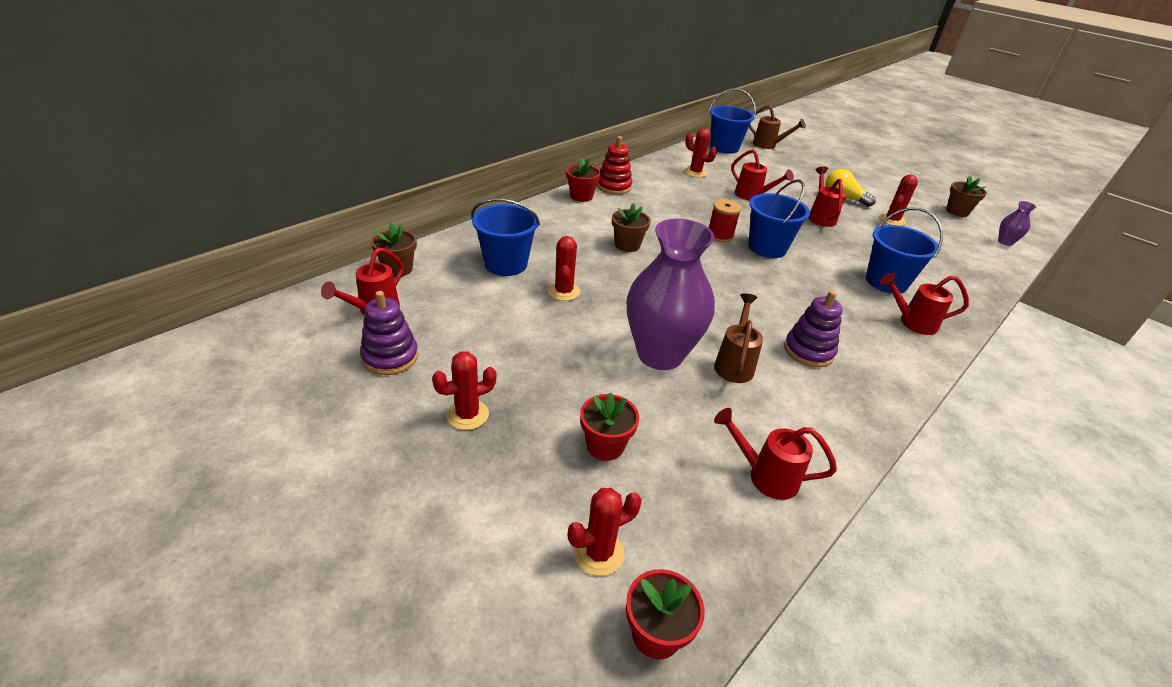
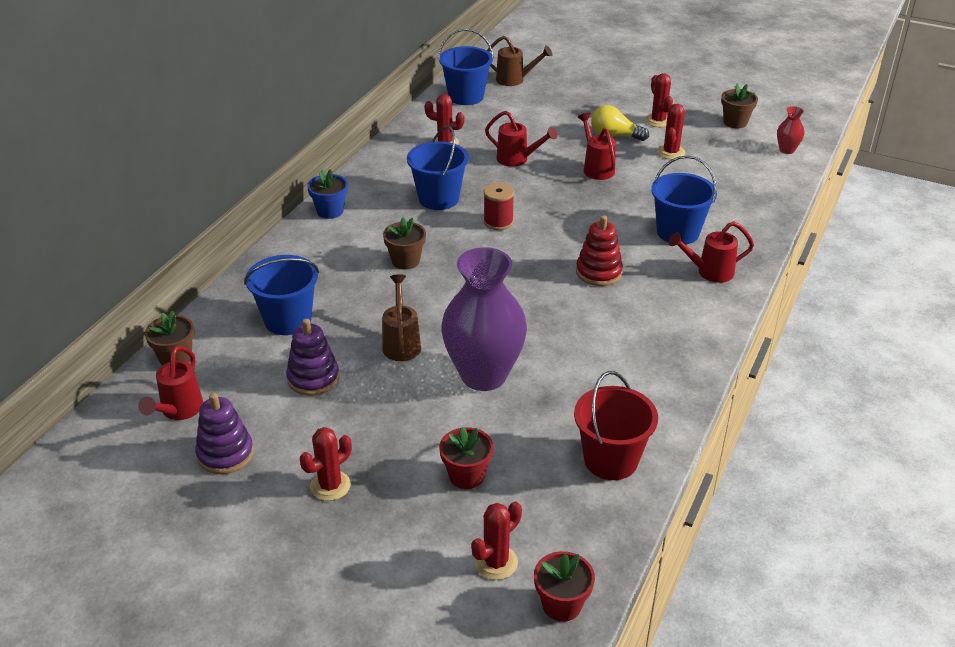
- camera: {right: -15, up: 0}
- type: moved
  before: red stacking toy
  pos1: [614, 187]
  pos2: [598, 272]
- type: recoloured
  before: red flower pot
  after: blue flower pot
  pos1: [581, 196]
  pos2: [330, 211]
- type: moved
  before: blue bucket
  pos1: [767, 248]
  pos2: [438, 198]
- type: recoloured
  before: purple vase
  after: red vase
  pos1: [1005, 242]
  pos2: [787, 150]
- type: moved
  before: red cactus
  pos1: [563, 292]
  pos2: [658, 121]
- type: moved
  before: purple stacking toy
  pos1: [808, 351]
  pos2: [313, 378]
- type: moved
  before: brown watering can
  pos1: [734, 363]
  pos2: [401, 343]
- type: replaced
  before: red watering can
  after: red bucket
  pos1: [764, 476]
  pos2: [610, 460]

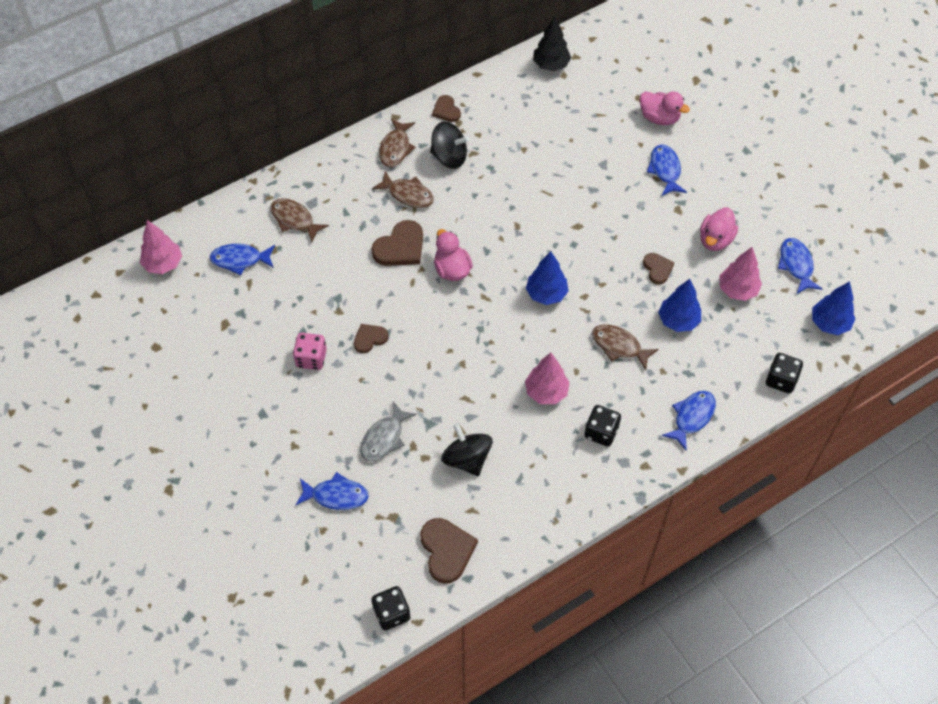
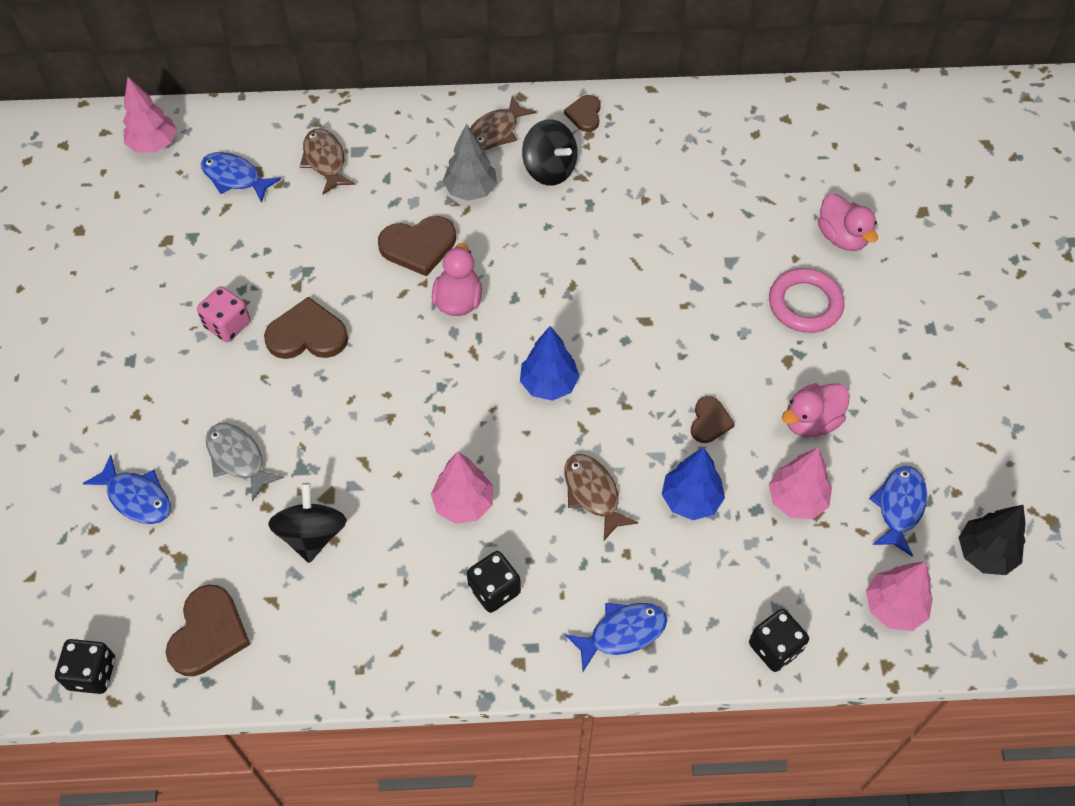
- camera: {right: 30, up: 0}
- type: moved
  before: black tree
  pos1: [551, 65]
  pos2: [985, 554]
- type: replaced
  before: blue fish
  after: pink ring
  pos1: [665, 170]
  pos2: [805, 304]
- type: replaced
  before: brown fish
  after: grey tree
  pos1: [408, 194]
  pos2: [471, 190]
- type: recoloured
  before: blue tree
  after: pink tree
  pos1: [829, 323]
  pos2: [893, 607]
- type: resized
  before: brown heart
  pos1: [369, 339]
  pos2: [307, 335]
  scale: 1.67
- type: turned
  before: grey fish
  pos1: [384, 438]
  pos2: [238, 458]
  turn: 75

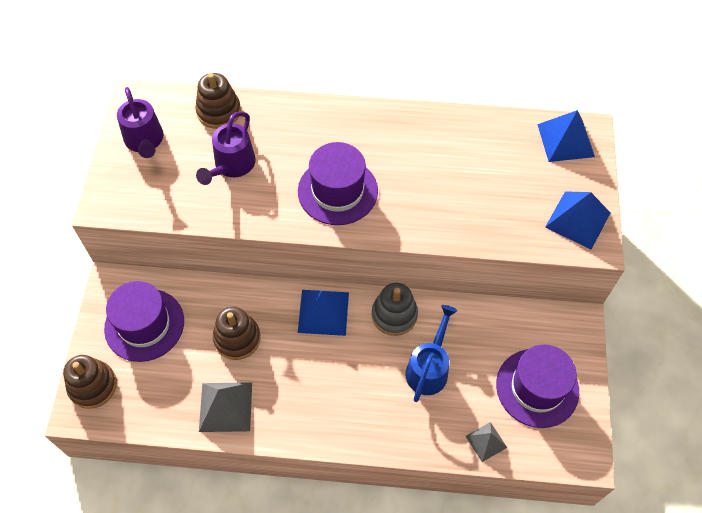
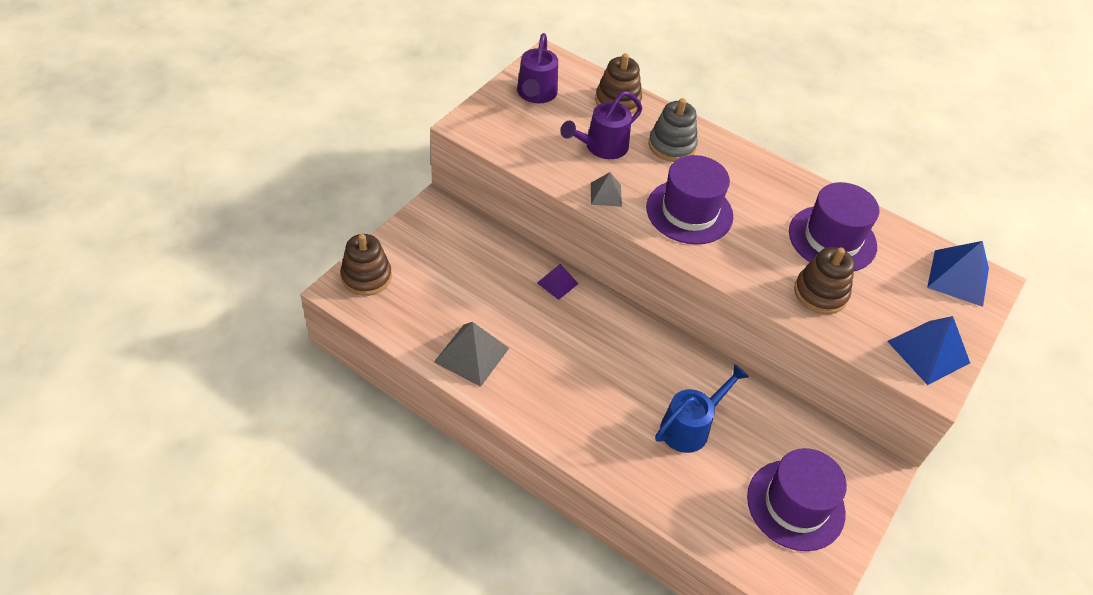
- camera: {right: 25, up: -10}
- type: moved
  before: purple hat
  pos1: [144, 325]
  pos2: [832, 239]
- type: moved
  before: grey stacking toy
  pos1: [394, 315]
  pos2: [672, 146]
- type: removed
  before: blue pyramid
  pos1: [323, 312]
- type: moved
  before: brown stacking toy
  pos1: [237, 338]
  pos2: [820, 293]
- type: moved
  before: grey pyramid
  pos1: [486, 441]
  pos2: [606, 194]
- type: added
  after: purple pyramid
  pos2: [557, 283]

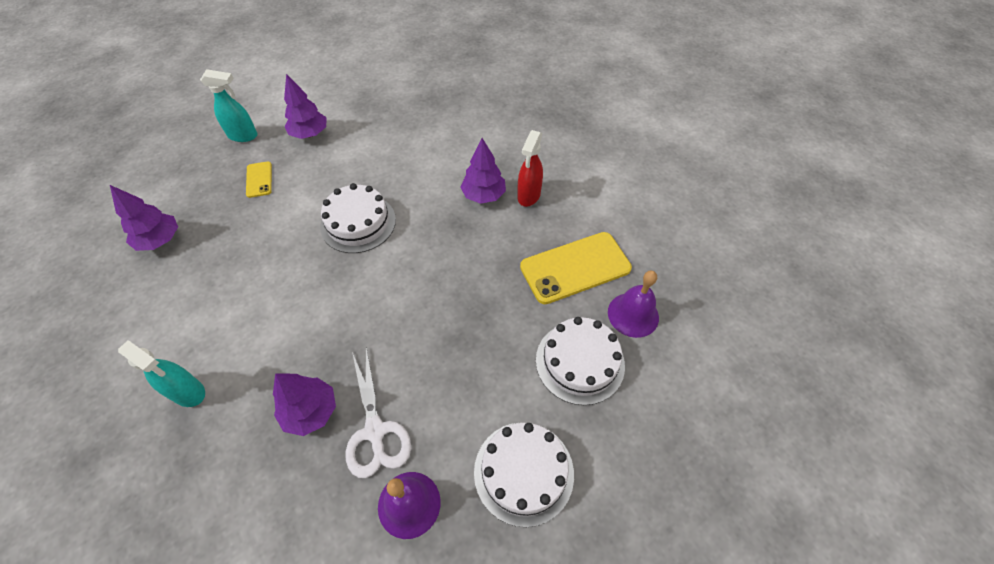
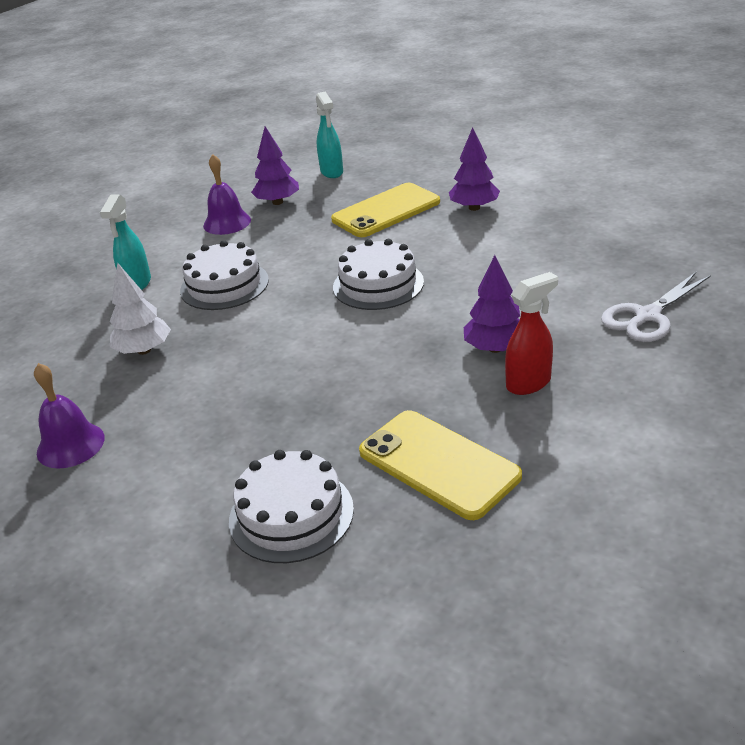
- camera: {right: 70, up: -20}
- type: moved
  before: turquoise spray bottle
  pos1: [243, 136]
  pos2: [332, 172]
- type: turned
  before: red spray bottle
  pos1: [528, 196]
  pos2: [529, 383]
  turn: 150
- type: resized
  before: yellow phone
  pos1: [259, 179]
  pos2: [386, 211]
  scale: 2.03
- type: moved
  before: purple bell
  pos1: [633, 314]
  pos2: [227, 222]
- type: moved
  before: white scissors
  pos1: [375, 431]
  pos2: [647, 316]
- type: recoloured
  before: purple tree
  after: white tree
  pos1: [310, 411]
  pos2: [144, 350]
- type: moved
  before: white cake
  pos1: [523, 472]
  pos2: [224, 285]

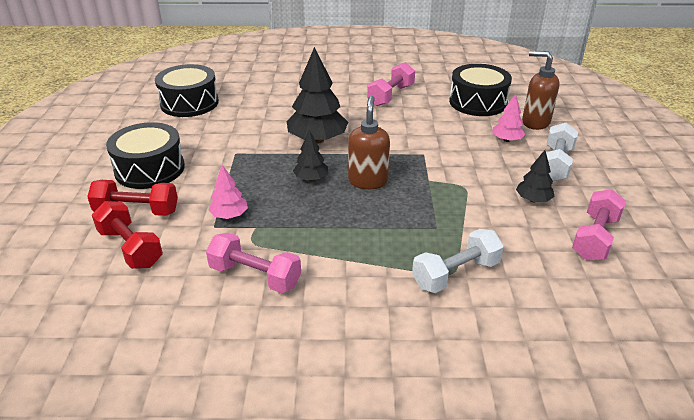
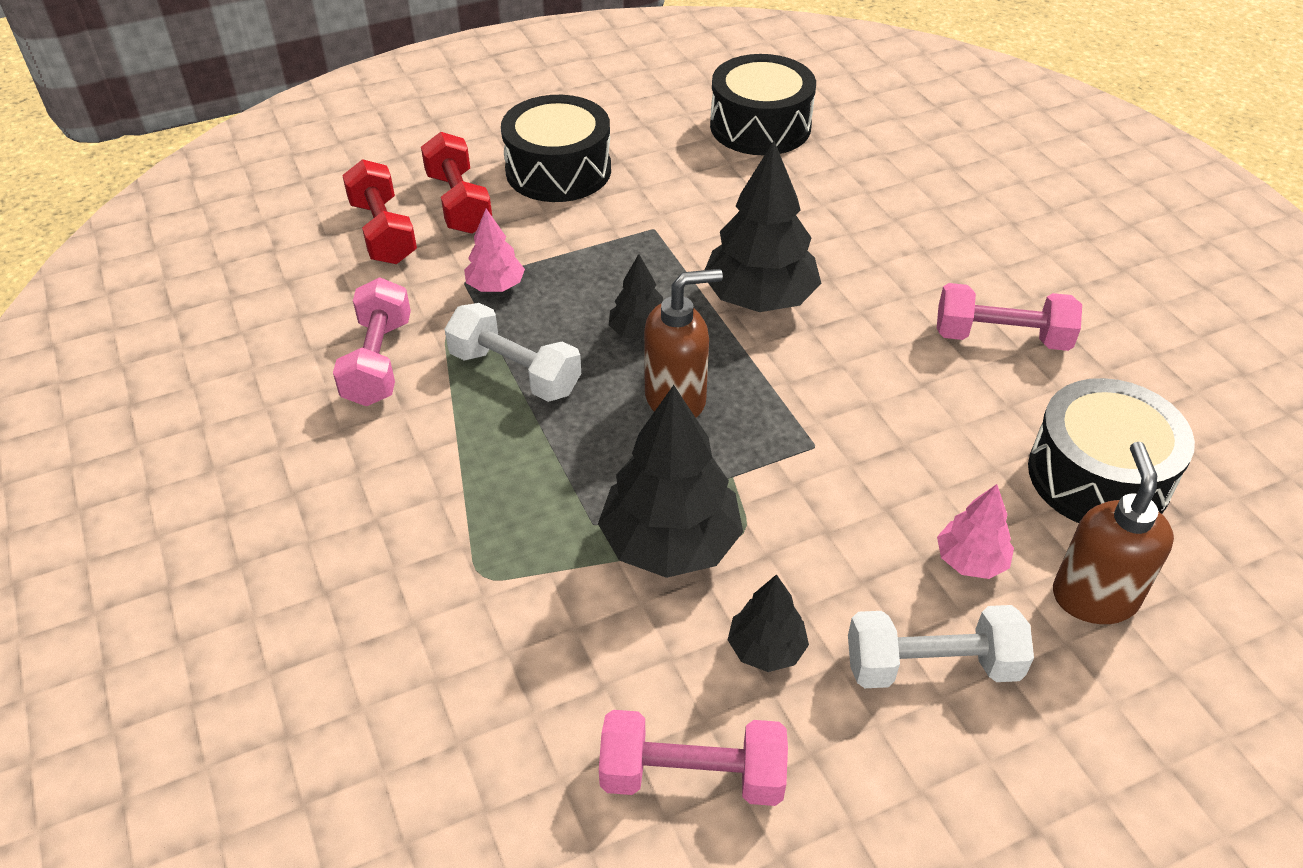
- camera: {right: 65, up: 10}
- type: turned
  before: red dumbbell
  pos1: [130, 248]
  pos2: [383, 232]
  turn: -45
- type: moved
  before: white dumbbell
  pos1: [456, 274]
  pos2: [515, 372]
- type: added
  after: black tree
  pos2: [670, 543]

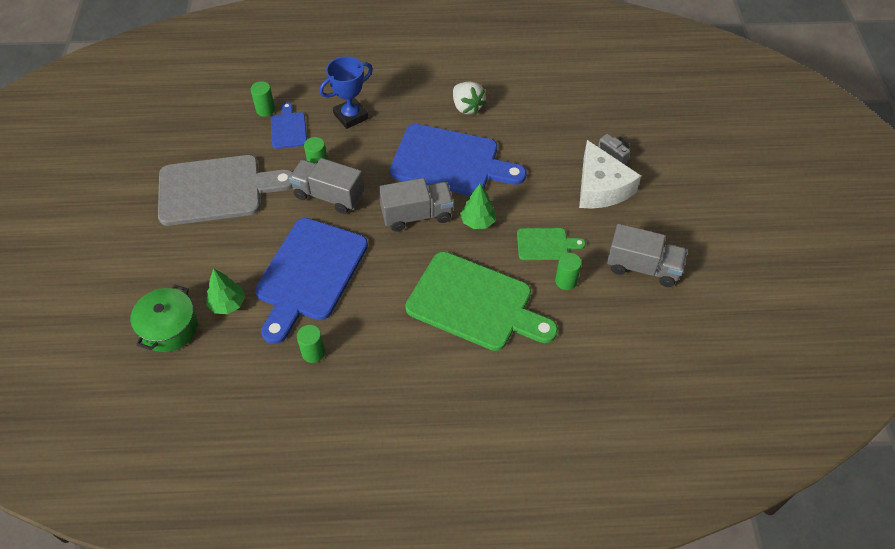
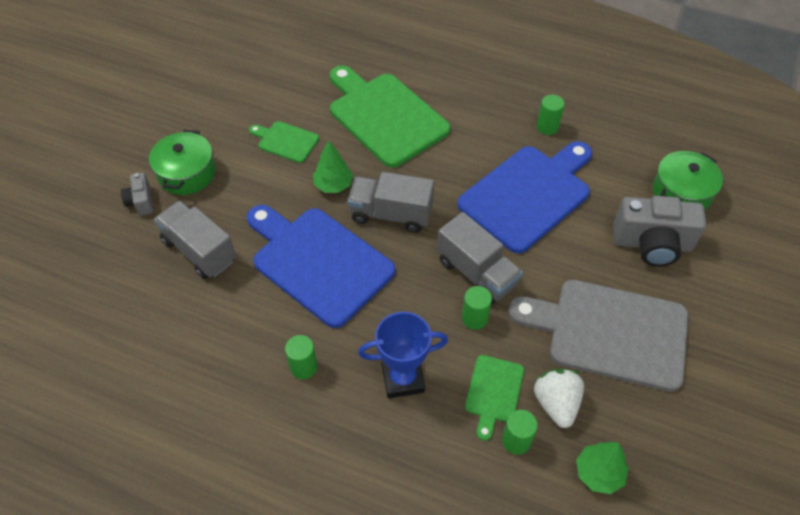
- camera: {right: -155, up: 0}
- type: moved
  before: white strawberry
  pos1: [467, 107]
  pos2: [556, 403]
- type: recoloured
  before: blue cutting board
  after: green cutting board
  pos1: [288, 128]
  pos2: [493, 392]
- type: replaced
  before: white cheese
  after: green pot
  pos1: [600, 187]
  pos2: [187, 173]
- type: moved
  before: grey truck
  pos1: [642, 267]
  pos2: [199, 251]
- type: moved
  before: green cylinder
  pos1: [566, 281]
  pos2: [303, 367]
- type: moved
  before: green tree
  pos1: [227, 304]
  pos2: [599, 473]
- type: added
  after: grey camera
  pos2: [652, 244]

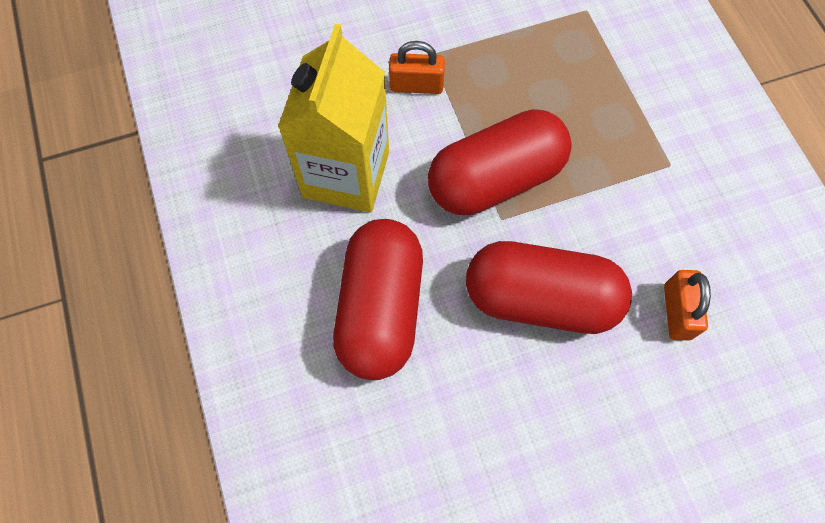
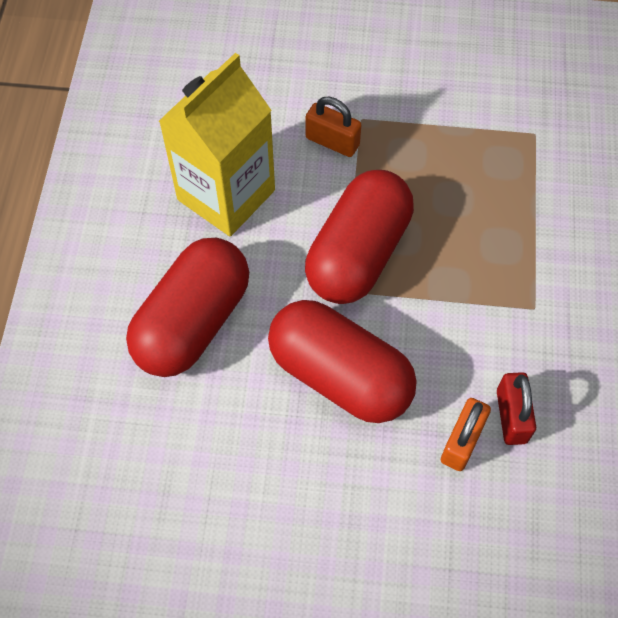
- camera: {right: 25, up: -5}
- type: turned
  before: red capsule
  pos1: [495, 179]
  pos2: [358, 254]
  turn: -60
- type: added
  after: red padlock
  pos2: [511, 416]

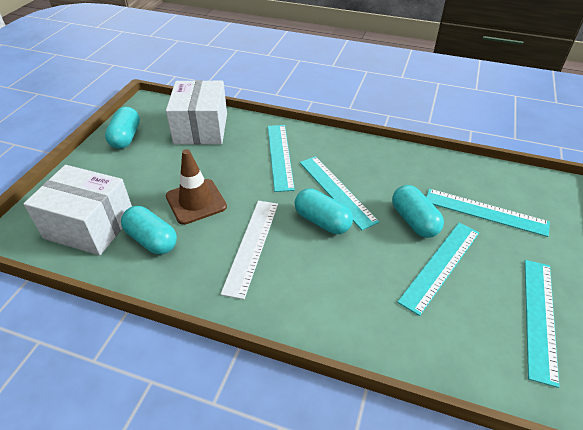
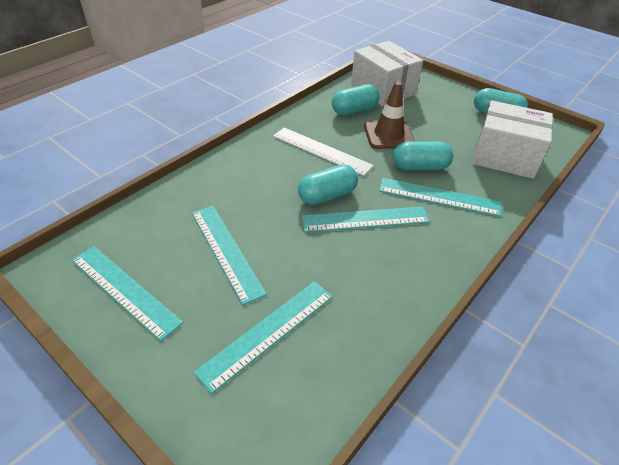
- camera: {right: 110, up: 0}
- type: turned
  before: white box
  pos1: [89, 226]
  pos2: [383, 89]
  turn: -75
- type: moved
  before: turquoise capsule
  pos1: [414, 221]
  pos2: [420, 167]

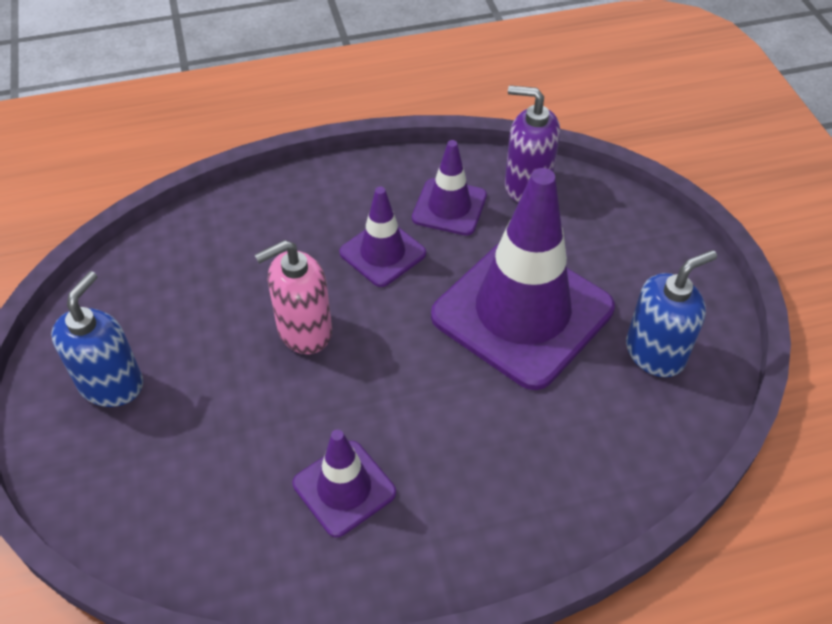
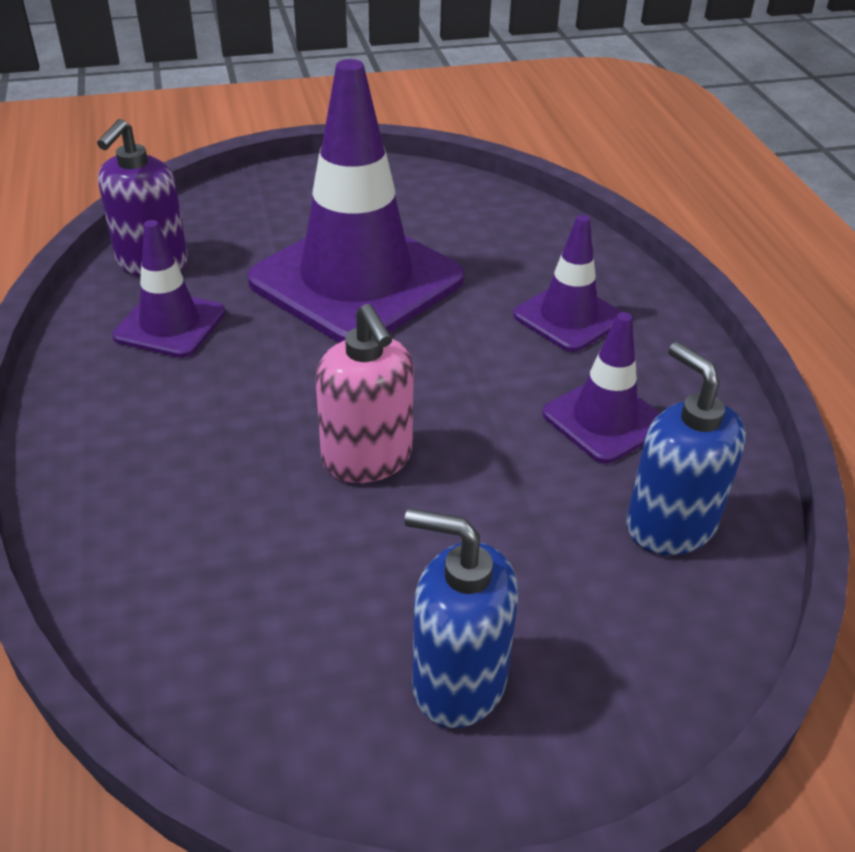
- camera: {right: -90, up: -10}
- type: moved
  before: purple traffic cone
  pos1: [382, 253]
  pos2: [568, 317]
- type: moved
  before: blue soap dispenser
  pos1: [655, 352]
  pos2: [670, 525]

